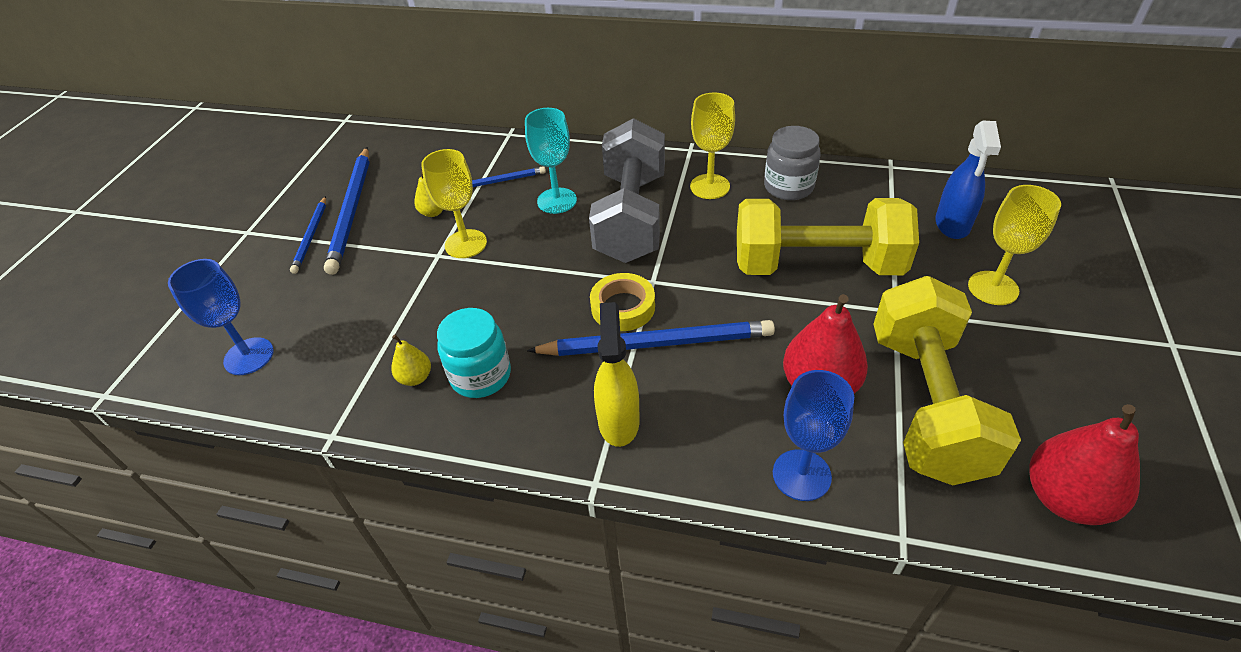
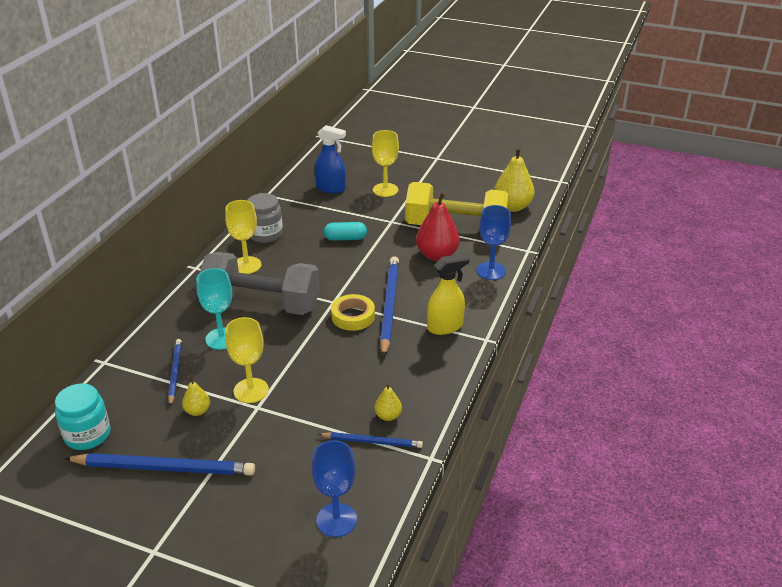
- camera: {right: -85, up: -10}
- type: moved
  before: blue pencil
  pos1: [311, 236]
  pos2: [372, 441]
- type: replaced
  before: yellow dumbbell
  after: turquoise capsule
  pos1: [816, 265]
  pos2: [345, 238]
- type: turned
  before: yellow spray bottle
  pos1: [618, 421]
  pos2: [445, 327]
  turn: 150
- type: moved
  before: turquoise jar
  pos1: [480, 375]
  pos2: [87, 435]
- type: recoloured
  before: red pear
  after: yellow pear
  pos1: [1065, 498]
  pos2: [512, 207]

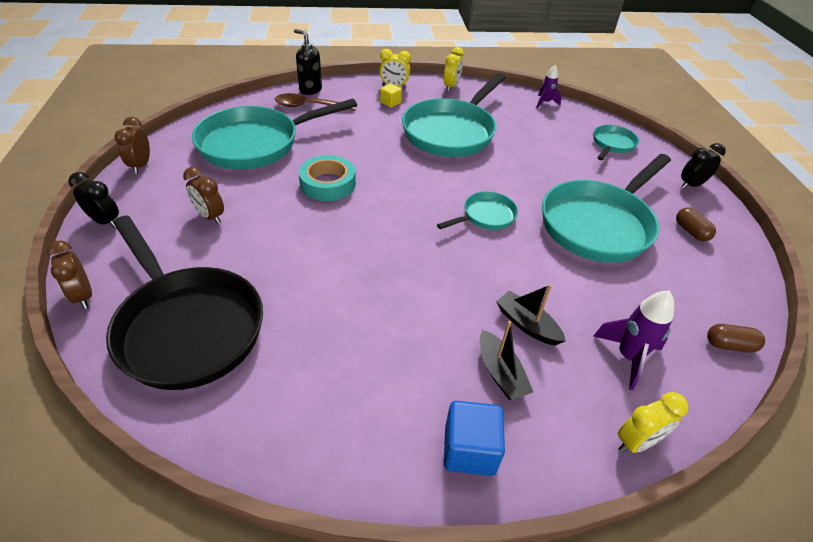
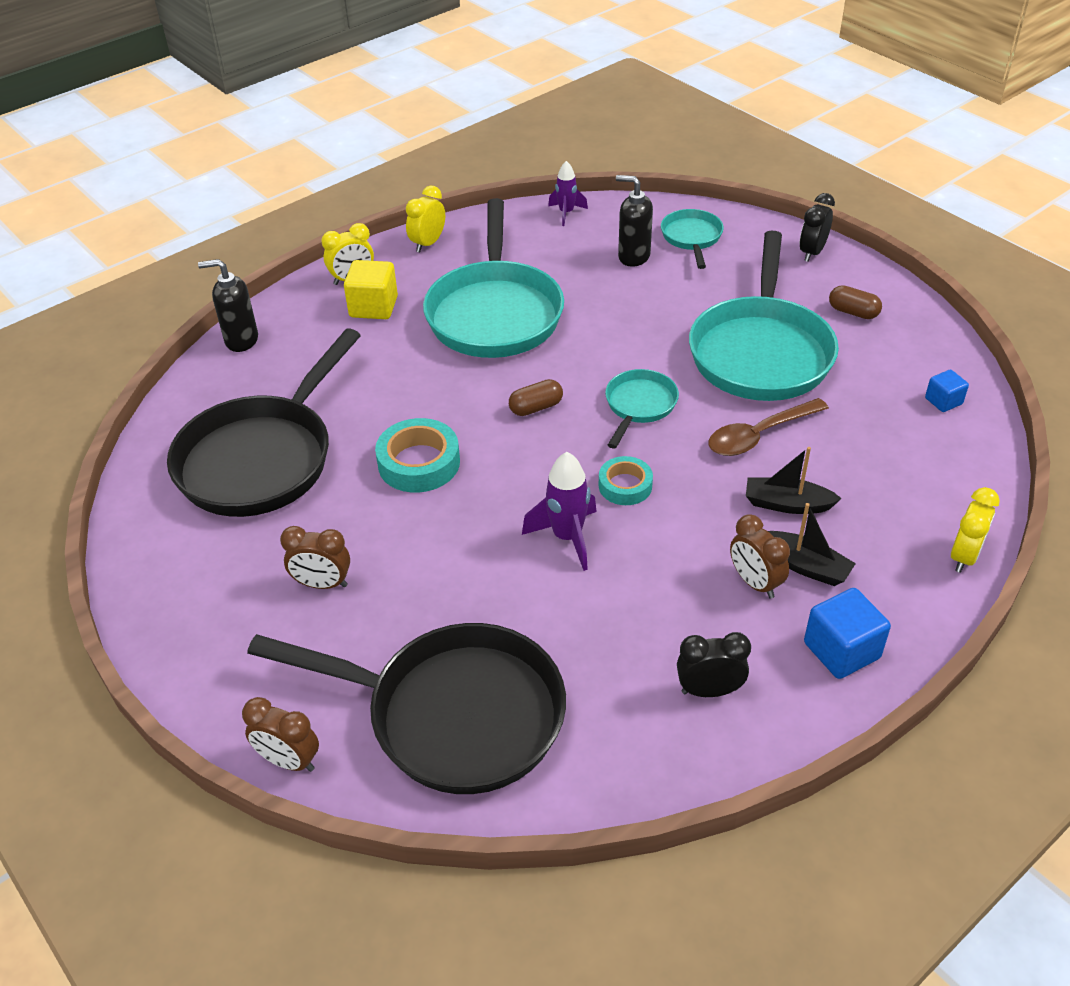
- camera: {right: -30, up: 0}
- type: turned
  before: yellow clock
  pos1: [451, 87]
  pos2: [428, 244]
  turn: -135
- type: resized
  before: yellow cube
  pos1: [390, 103]
  pos2: [373, 307]
  scale: 1.7
- type: moved
  before: brown spoon
  pos1: [310, 106]
  pos2: [759, 435]
- type: recoloured
  before: turquoise pan
  after: black pan
  pos1: [256, 144]
  pos2: [262, 459]
- type: moved
  before: brown clock
  pos1: [141, 165]
  pos2: [755, 583]
- type: moved
  before: black clock
  pos1: [105, 221]
  pos2: [709, 690]
- type: moved
  before: purple rocket
  pos1: [628, 357]
  pos2: [567, 537]
- type: moved
  before: brown capsule
  pos1: [729, 345]
  pos2: [536, 407]
- type: added
  after: black soap dispenser
  pos2: [633, 257]
- type: added
  after: blue cube
  pos2: [943, 401]
- type: added
  after: turquoise tape
  pos2: [625, 485]

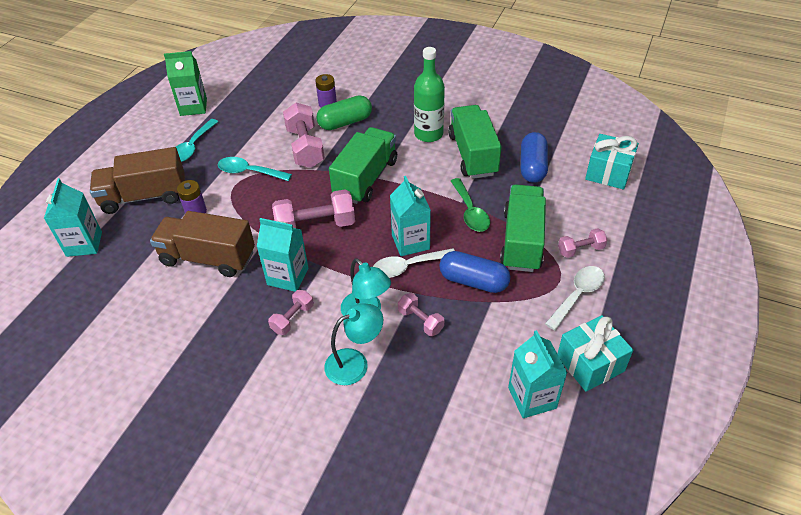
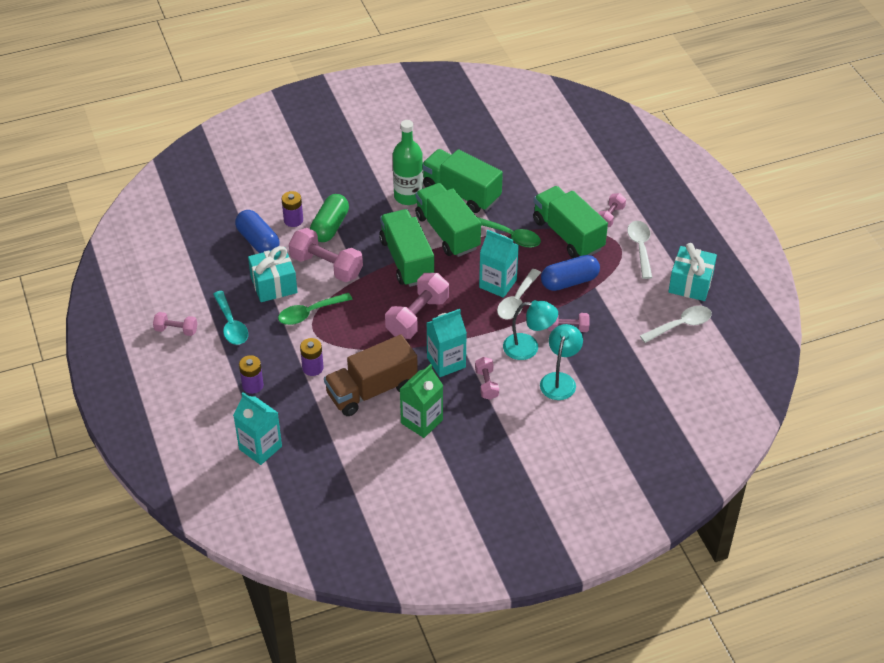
- camera: {right: -45, up: 0}
- type: moved
  before: green carton
  pos1: [193, 107]
  pos2: [421, 421]
- type: moved
  before: blue capsule
  pos1: [532, 167]
  pos2: [258, 241]
- type: moved
  before: turquoise gift
  pos1: [608, 173]
  pos2: [274, 285]
- type: replaced
  before: brown truck
  after: purple battery
  pos1: [144, 196]
  pos2: [252, 385]
- type: recoloured
  before: turquoise spoon
  after: green spoon
  pos1: [249, 172]
  pos2: [309, 313]
- type: replaced
  before: turquoise carton
  after: white spoon
  pos1: [532, 398]
  pos2: [681, 325]
- type: added
  after: green truck
  pos2: [447, 232]
- type: added
  after: pink dumbbell
  pos2: [176, 330]

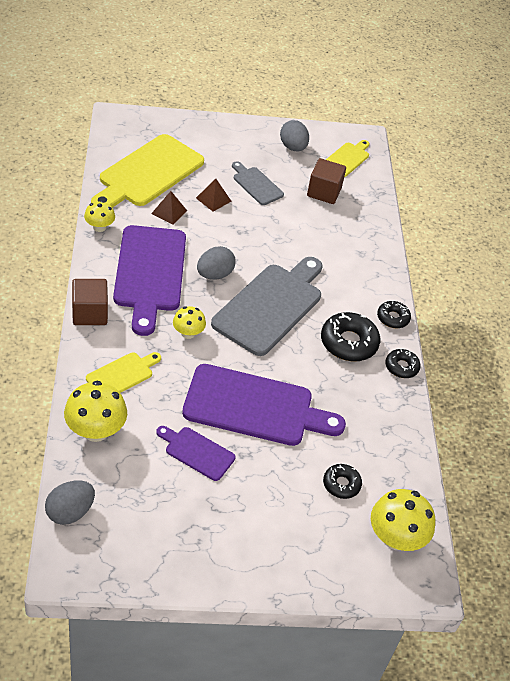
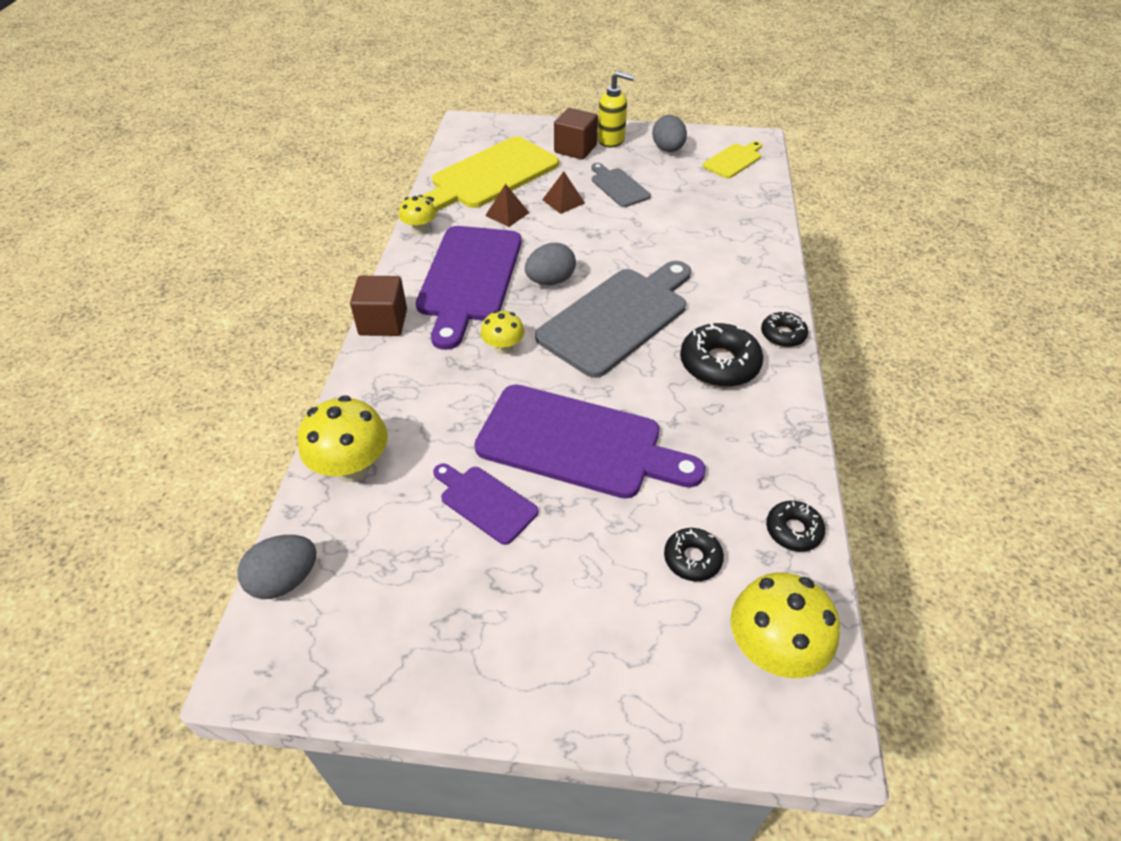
- camera: {right: 15, up: 0}
- type: moved
  before: brown cube
  pos1: [324, 192]
  pos2: [575, 149]
- type: moved
  before: black donut
  pos1: [401, 367]
  pos2: [793, 530]
- type: removed
  before: yellow cutting board
  pos1: [122, 375]
- type: added
  after: yellow soap dispenser
  pos2: [611, 140]

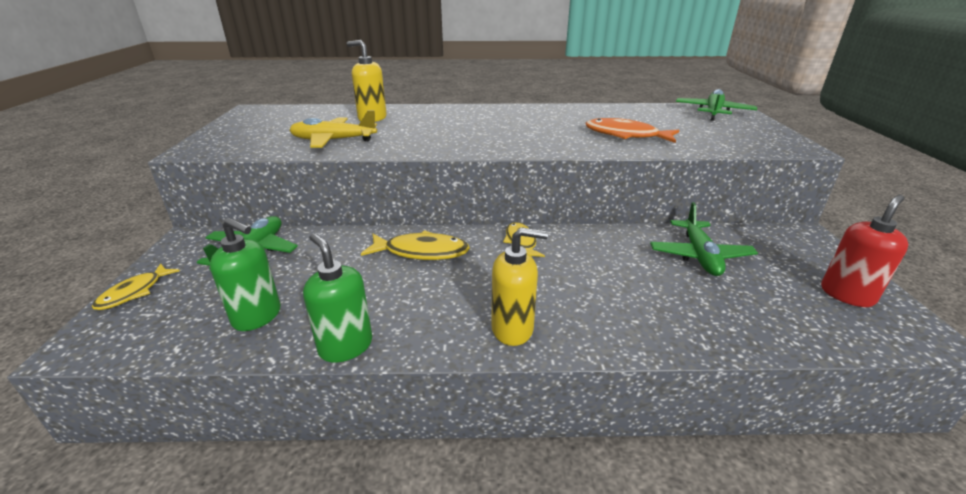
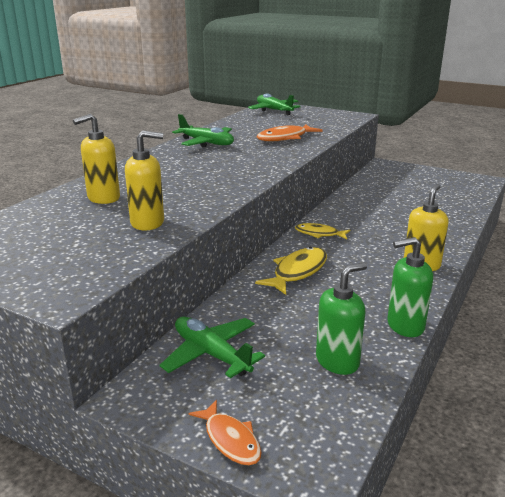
- camera: {right: -60, up: -5}
- type: replaced
  before: yellow plane
  after: yellow soap dispenser
  pos1: [333, 140]
  pos2: [148, 223]
- type: removed
  before: red soap dispenser
  pos1: [847, 294]
- type: moved
  before: green plane
  pos1: [699, 255]
  pos2: [206, 143]
- type: recoloured
  before: yellow fish
  after: orange fish
  pos1: [134, 292]
  pos2: [230, 439]

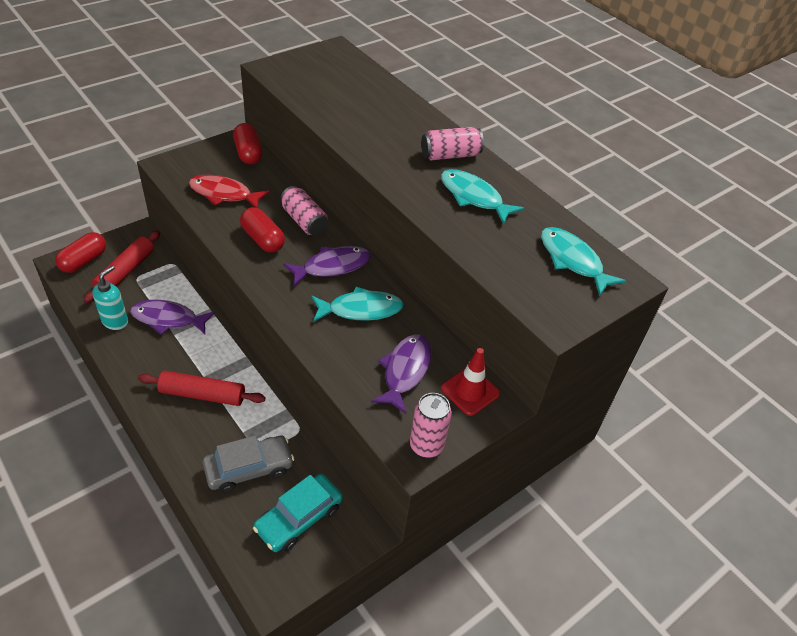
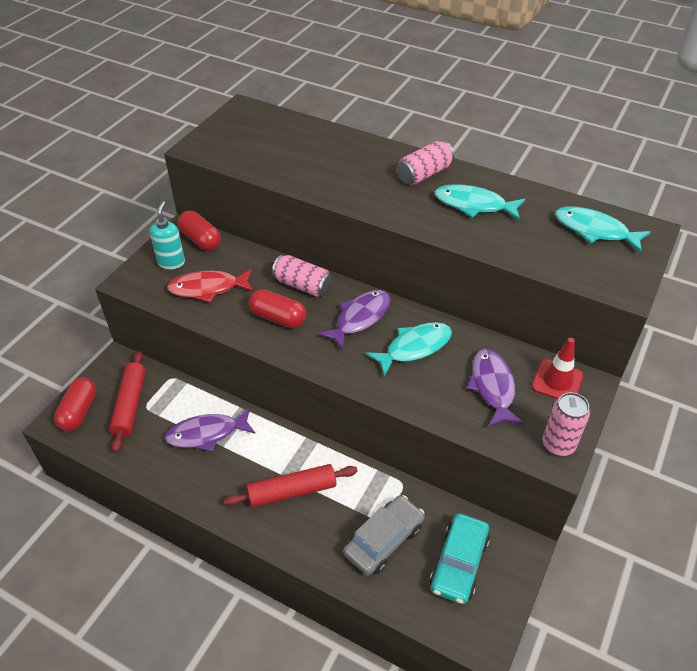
- camera: {right: -20, up: 0}
- type: moved
  before: turquoise soap dispenser
  pos1: [115, 321]
  pos2: [171, 262]

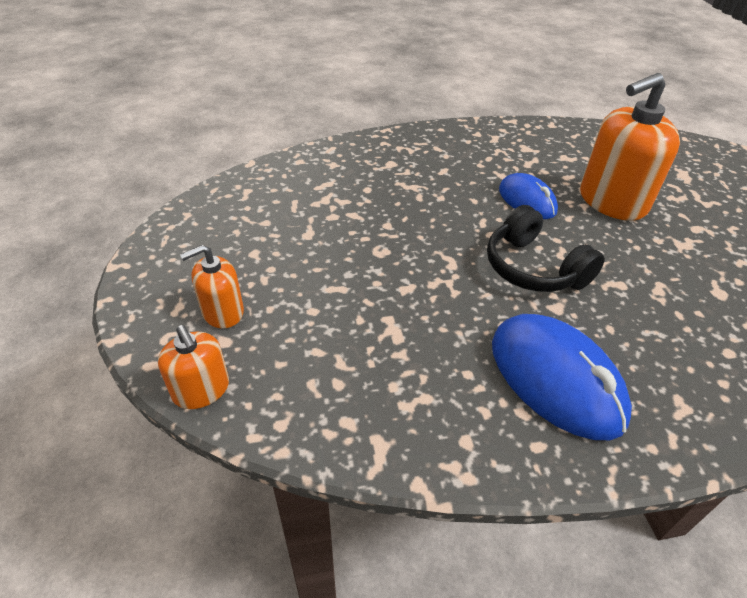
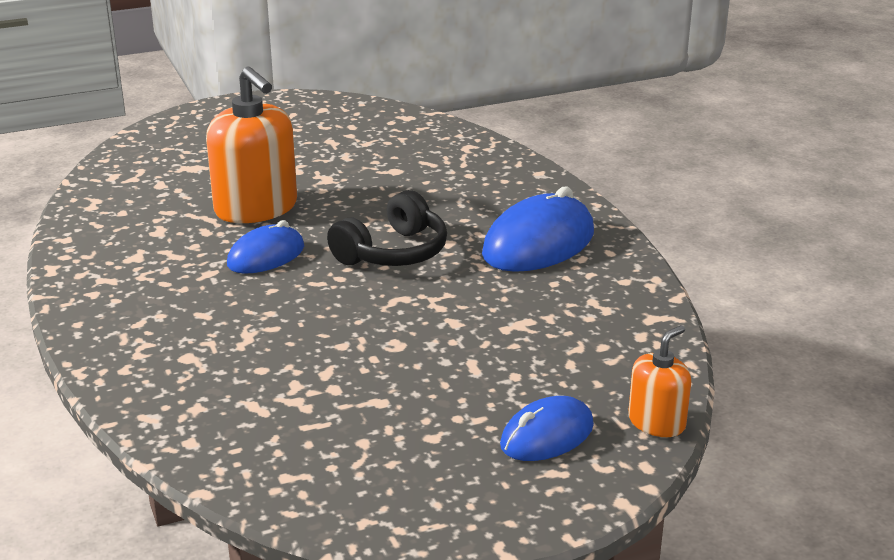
- camera: {right: -100, up: -15}
- type: replaced
  before: orange soap dispenser
  after: blue mouse
  pos1: [222, 312]
  pos2: [547, 435]

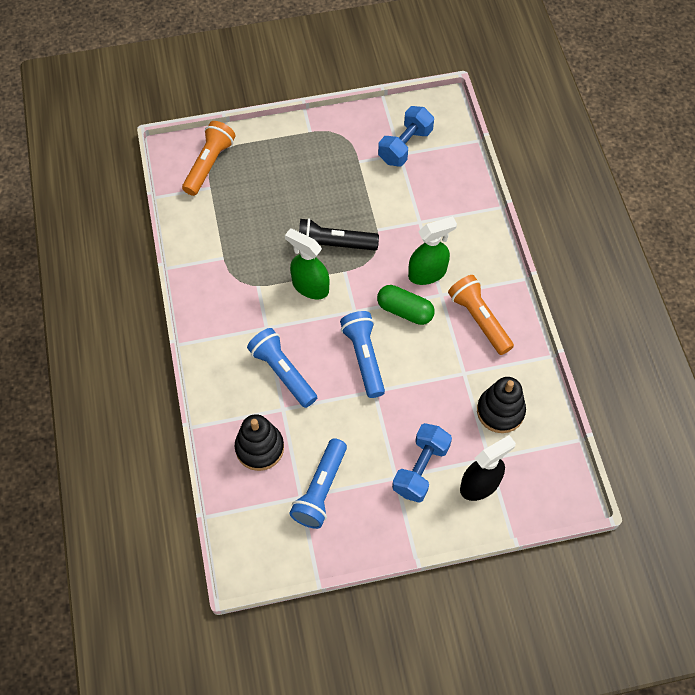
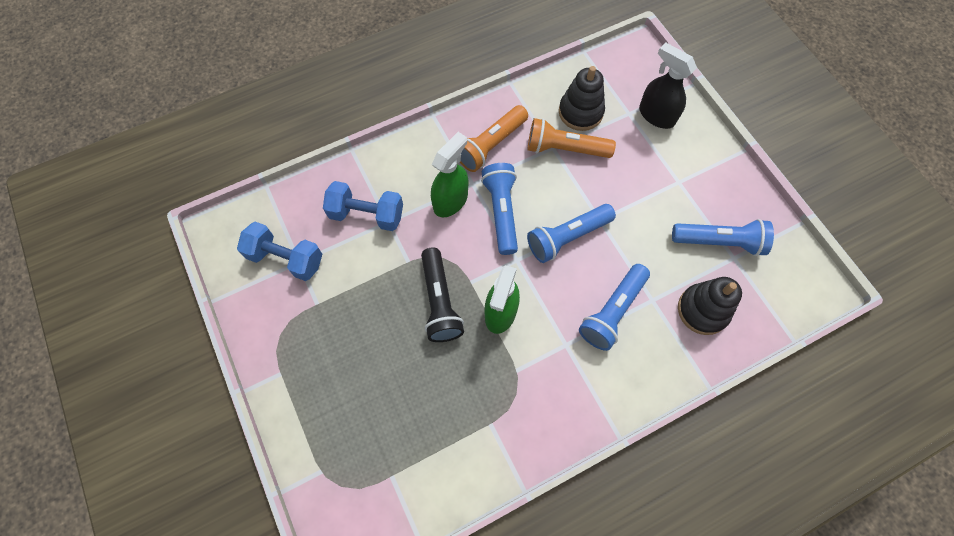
- camera: {right: -105, up: 5}
- type: moved
  before: orange flashlight
  pos1: [209, 164]
  pos2: [565, 149]
- type: turned
  before: green spray bottle
  pos1: [427, 273]
  pos2: [451, 201]
  turn: 75
- type: replaced
  before: green capsule
  after: blue flashlight
  pos1: [405, 311]
  pos2: [501, 212]
- type: moved
  before: blue dumbbell
  pos1: [420, 469]
  pos2: [367, 214]

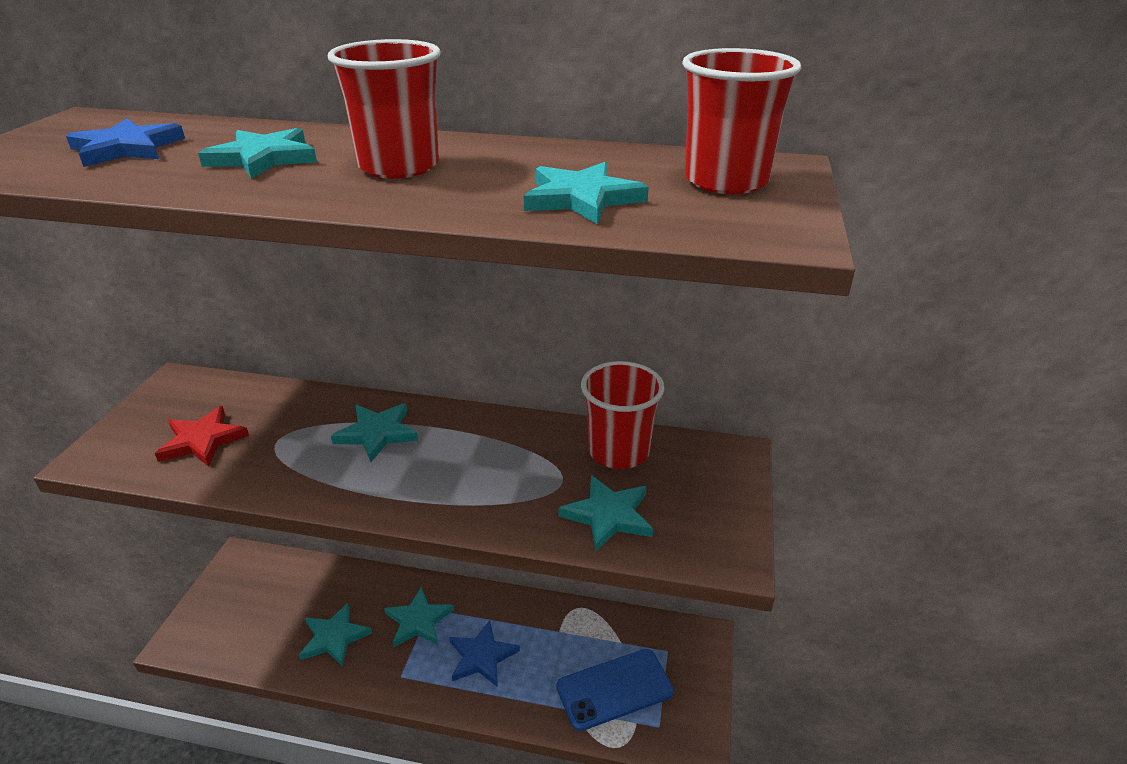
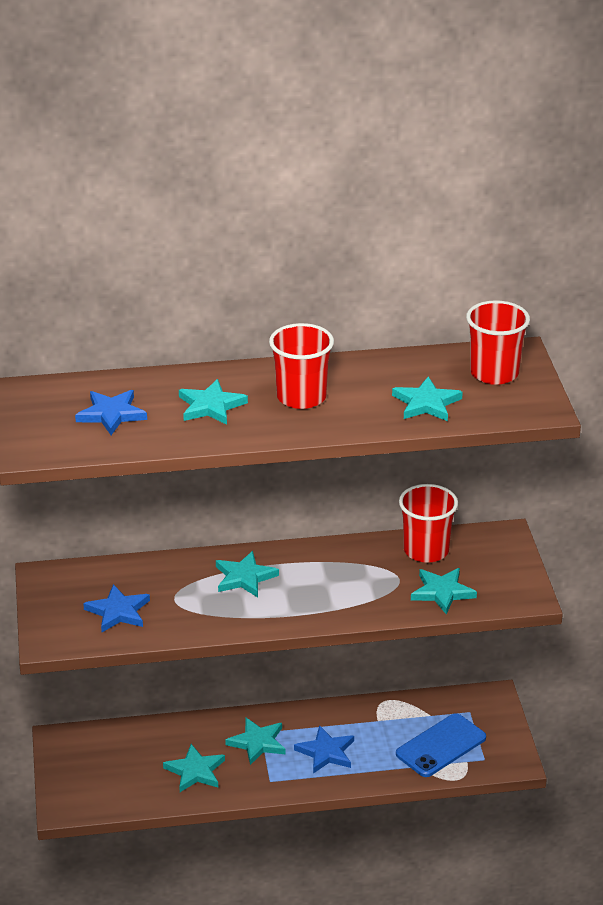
- camera: {right: -20, up: 0}
- type: recoloured
  before: red star
  after: blue star
  pos1: [202, 440]
  pos2: [118, 612]

